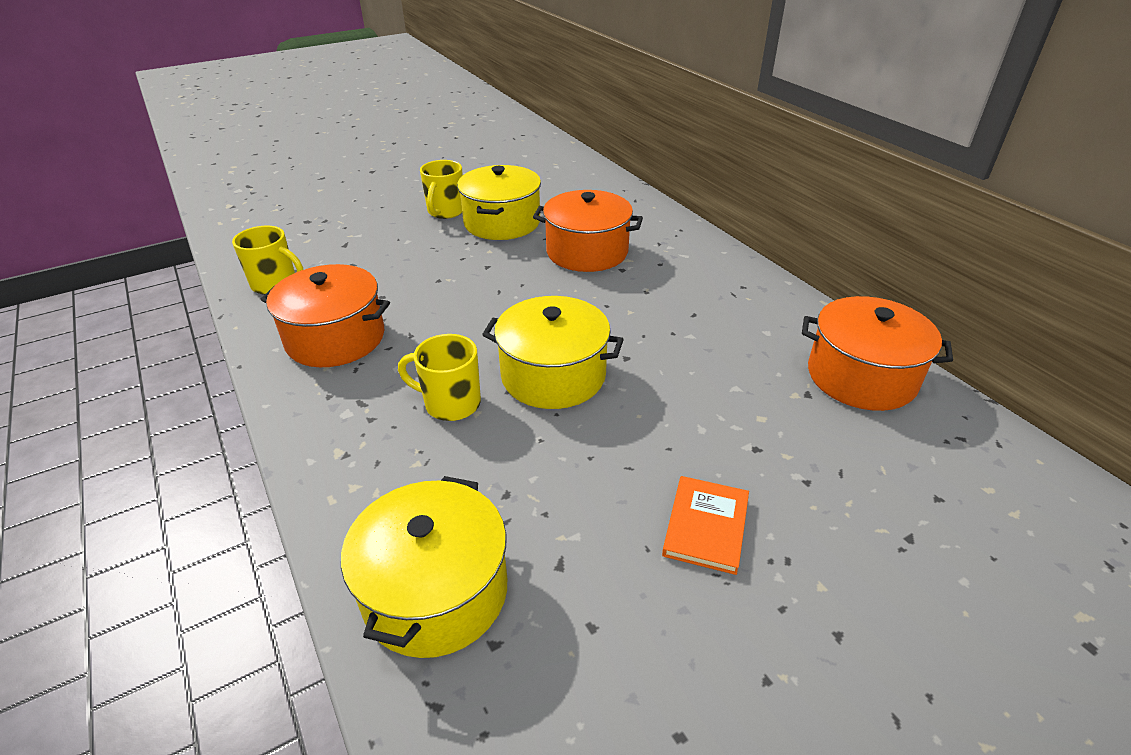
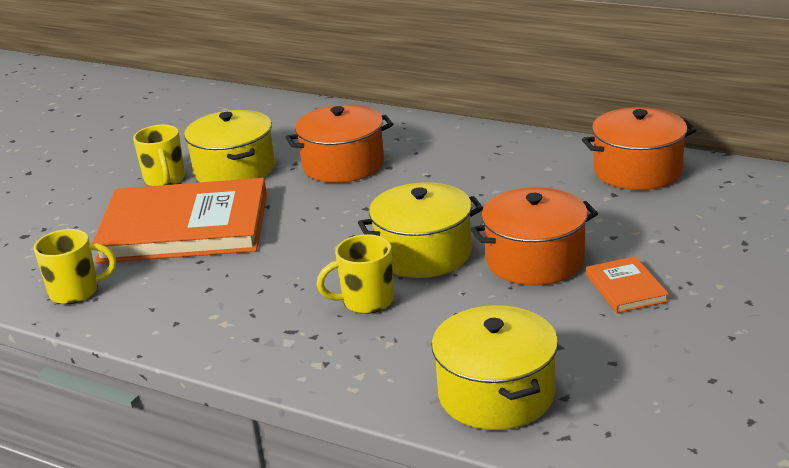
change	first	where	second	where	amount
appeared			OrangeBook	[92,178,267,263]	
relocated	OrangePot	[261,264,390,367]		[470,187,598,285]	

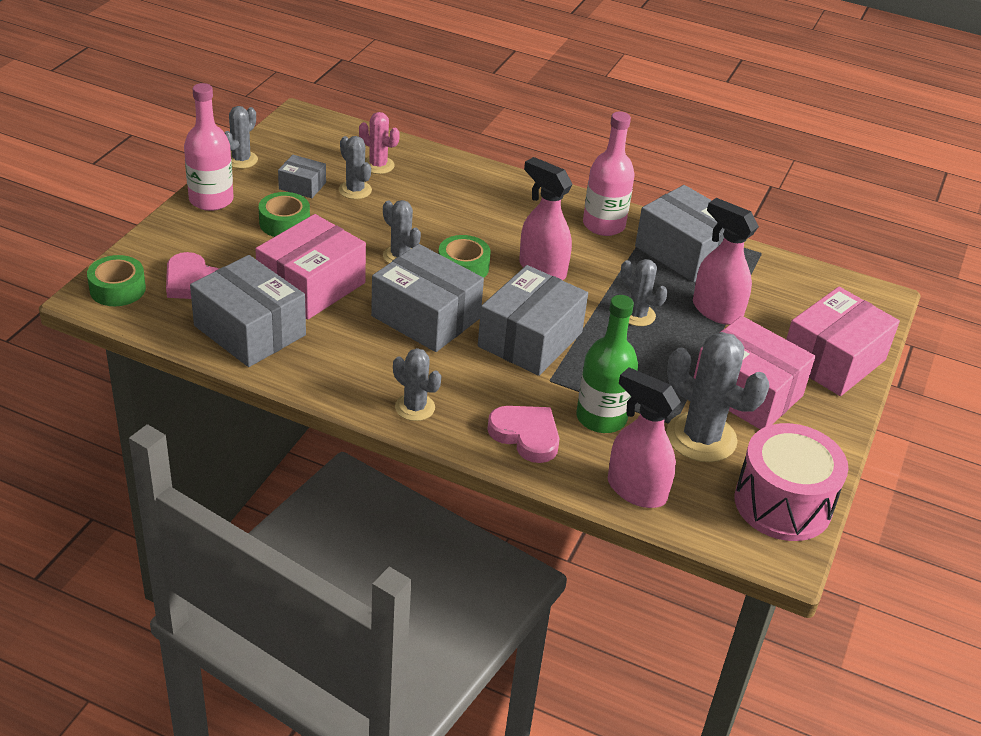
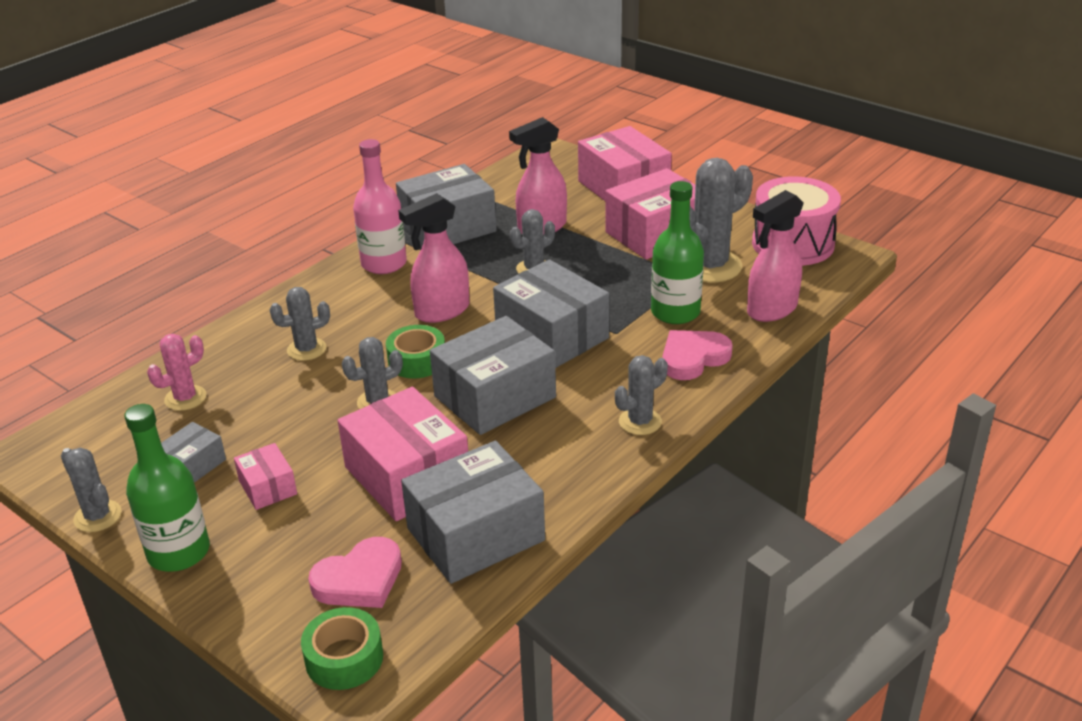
change	first	where	second	where	amount
relocated	GreyCactus	[339,136,372,199]		[269,287,330,361]	
exchanged	GreenTape	[259,192,310,237]	PinkBox	[234,443,297,510]	
colour	PinkBottle	[184,83,234,211]	GreenBottle	[124,404,210,572]	

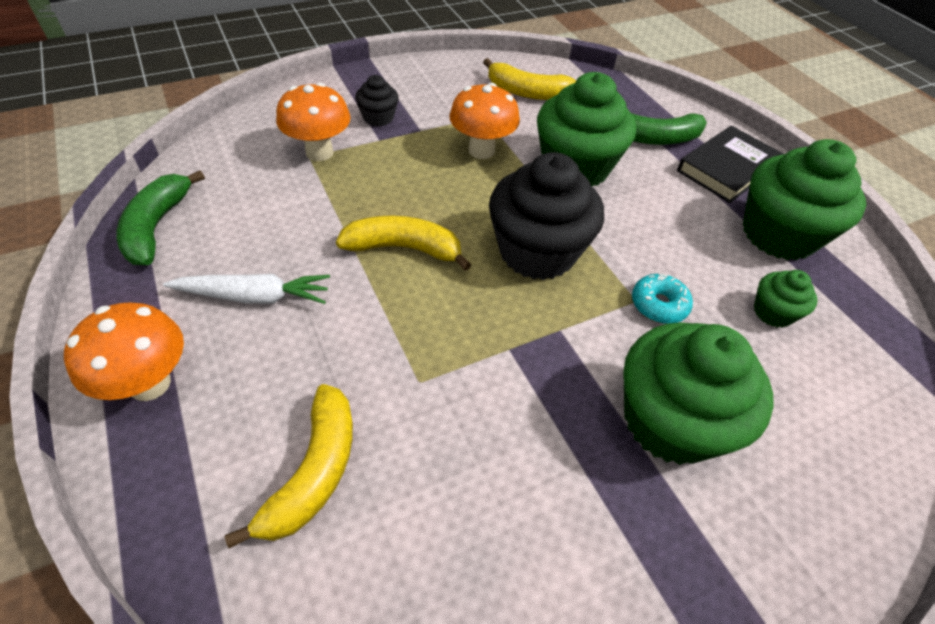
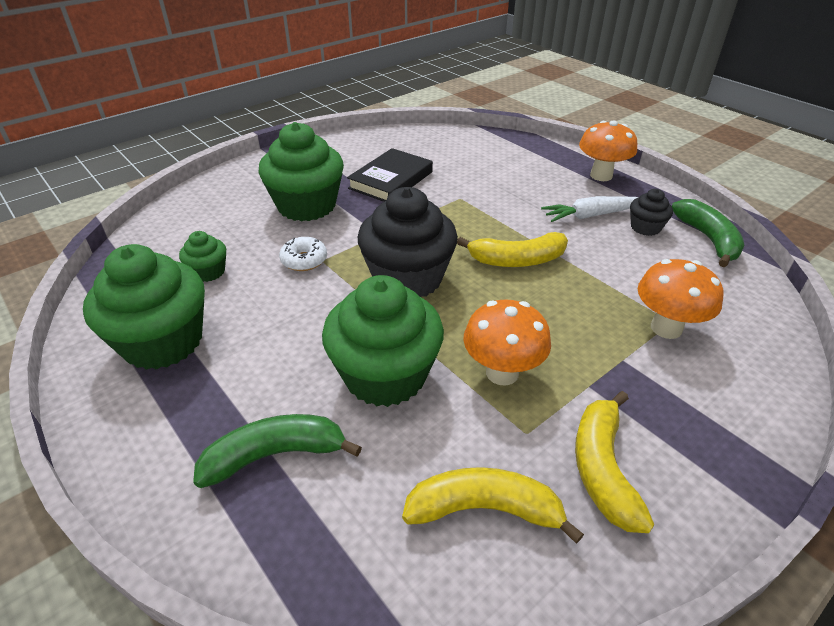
change	first	where	second	where	amount
relocated	YellowBanana	[224,384,353,549]		[575,391,654,533]	
relocated	BlackCupcake	[355,75,399,126]		[630,189,673,236]	
relocated	BlackBook	[677,126,783,203]		[347,148,433,202]	
colour	TurquoiseDonut	[632,273,693,324]	WhiteDonut	[279,237,327,271]	

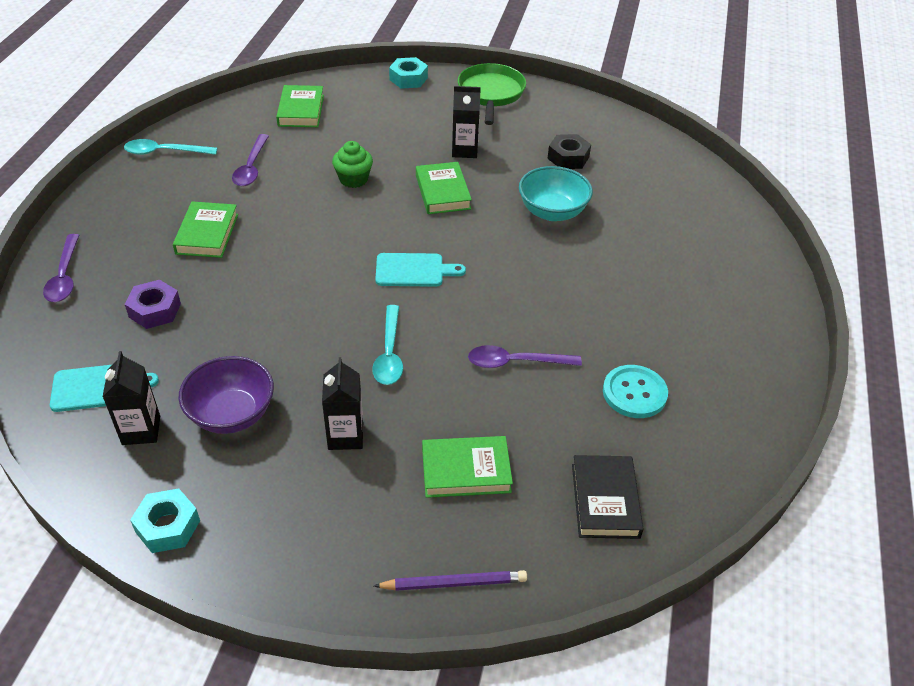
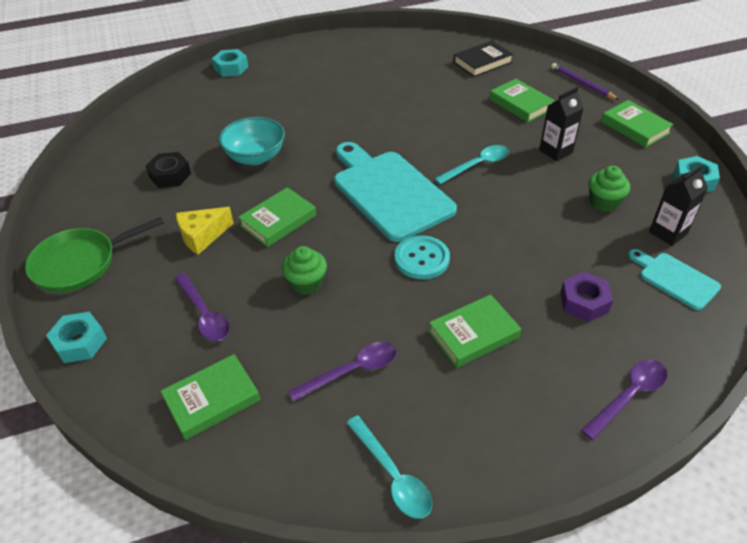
change	first	where	second	where	amount
appeared			TurquoiseNut	[212,49,248,77]	
appeared			GreenBook	[601,100,674,147]	
relocated	PurpleSpoon	[468,345,582,368]		[174,273,230,341]	
relocated	TurquoiseButton	[603,365,668,418]		[394,236,450,279]	
exchanged	PurpleBowl	[179,356,274,434]	GreenCupcake	[588,166,630,212]	
exchanged	BlackCarton	[452,86,481,158]	YellowCheese	[176,207,233,254]	
size	TurquoiseCuttingBoard	[375,253,466,287]		[334,142,457,242]	x1.98

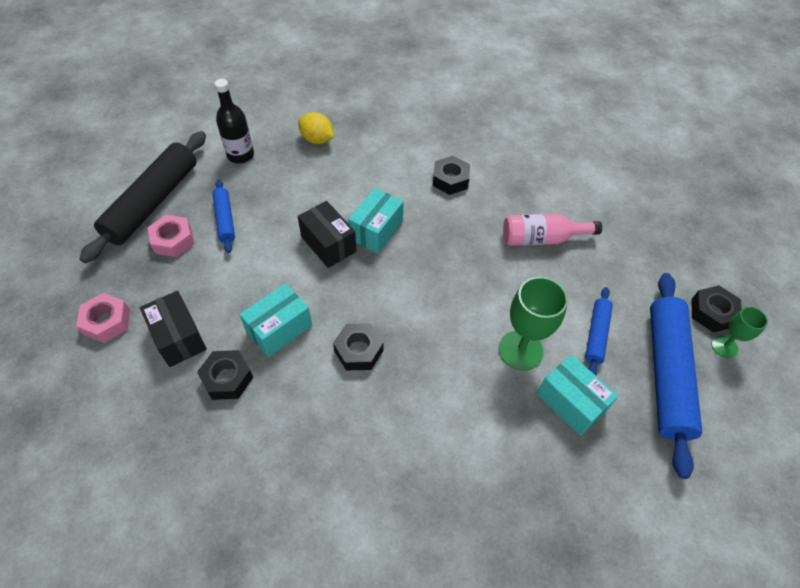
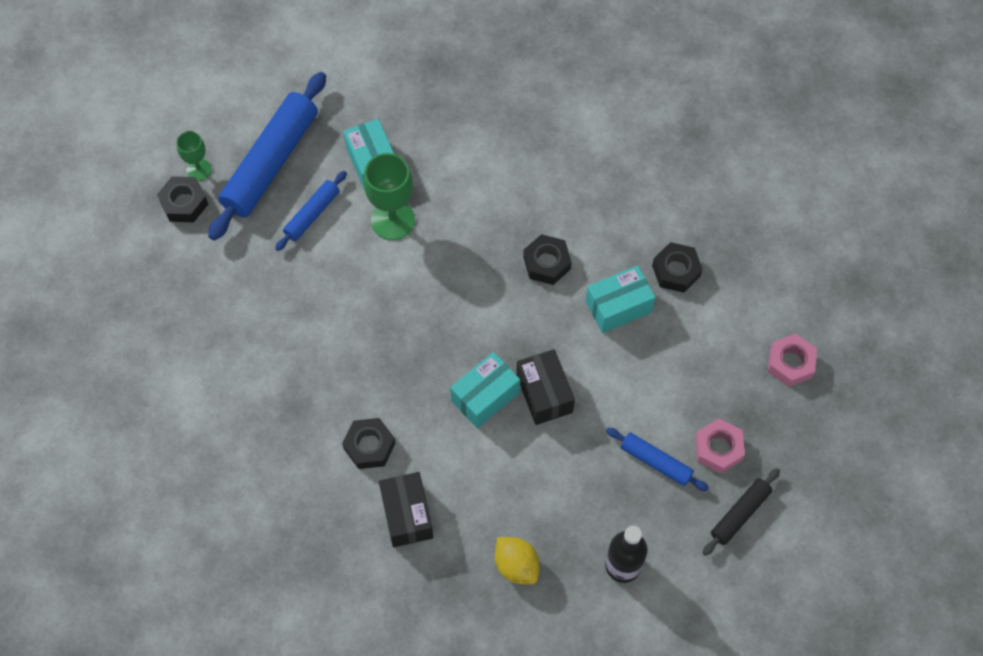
change	first	where	second	where	amount
missing	PinkBottle	[503,214,602,246]			
relocated	BlackBox	[140,291,207,367]		[379,472,433,547]	
spun	BlueRollingPin	[212,180,235,253]		[606,428,709,491]	60 degrees counterclockwise
size	BlackRollingPin	[79,131,206,264]		[703,468,780,556]	x0.51

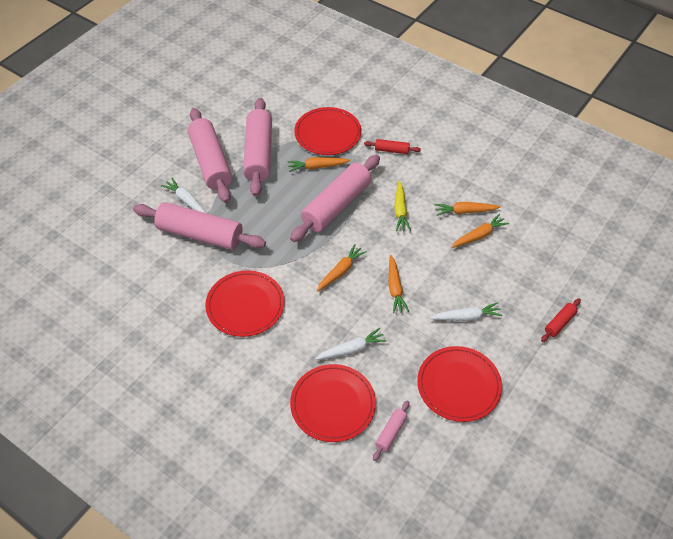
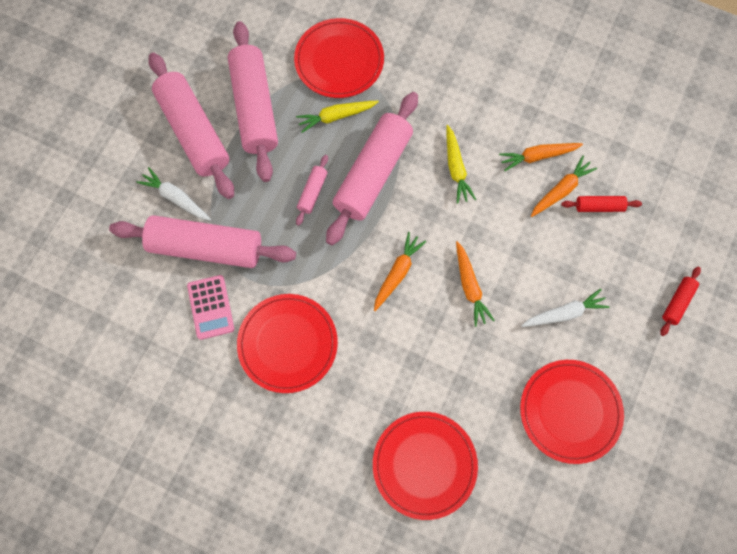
change	first	where	second	where	amount
missing	WhiteCarrot	[315,328,387,360]			
appeared			PinkCalculator	[187,275,234,340]	
relocated	RedRollingPin	[364,139,421,154]		[561,196,642,212]	
relocated	PinkRollingPin	[373,400,409,461]		[296,155,328,226]	
colour	OrangeCarrot	[287,157,351,172]	YellowCarrot	[296,101,379,133]	

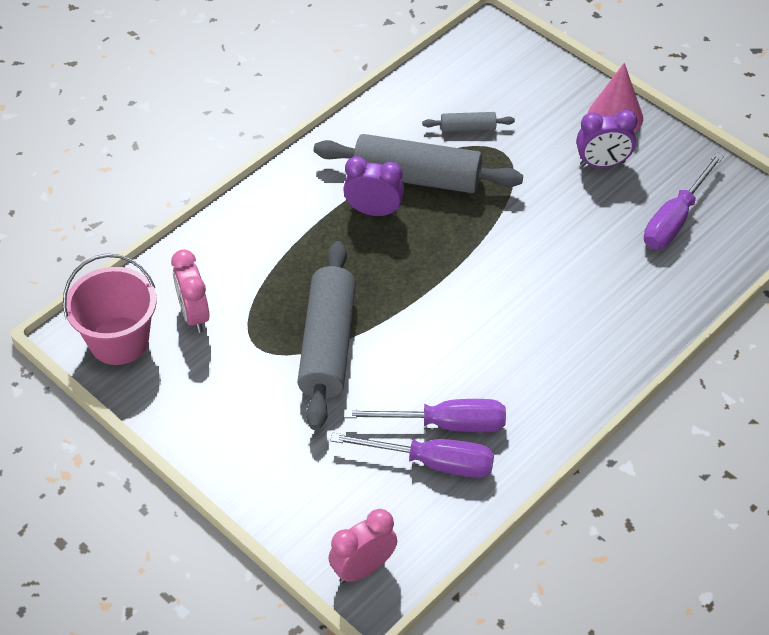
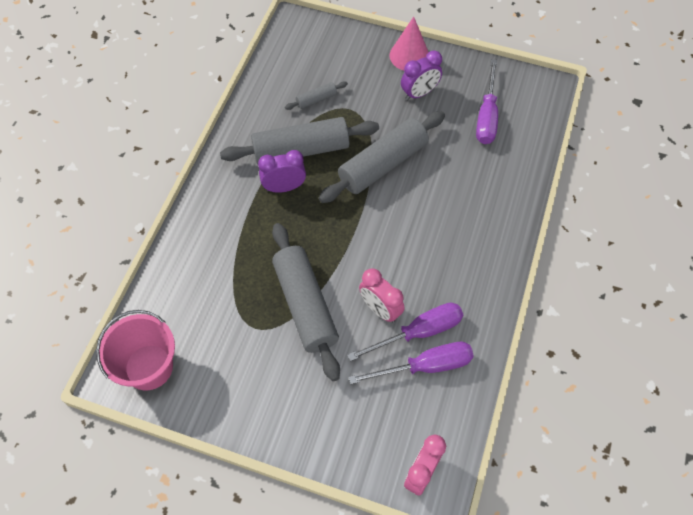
change	first	where	second	where	amount
appeared			GreyRollingPin	[319,111,445,203]	
relocated	PinkClock	[171,249,210,333]		[359,268,405,322]	

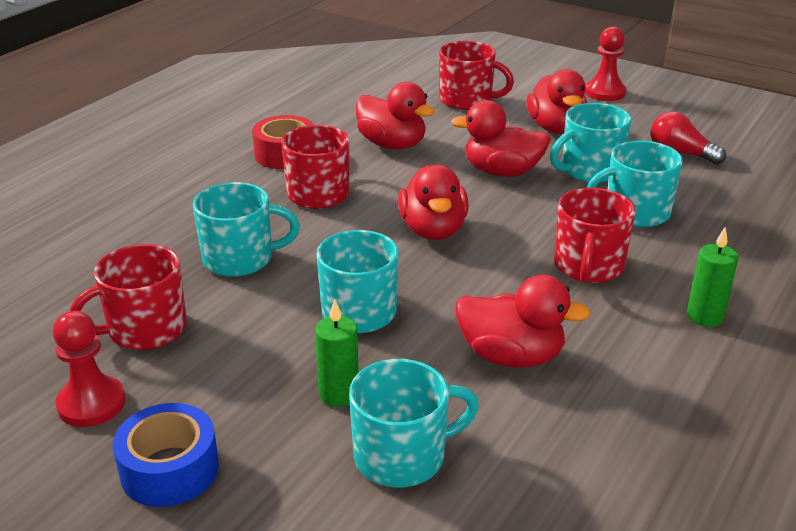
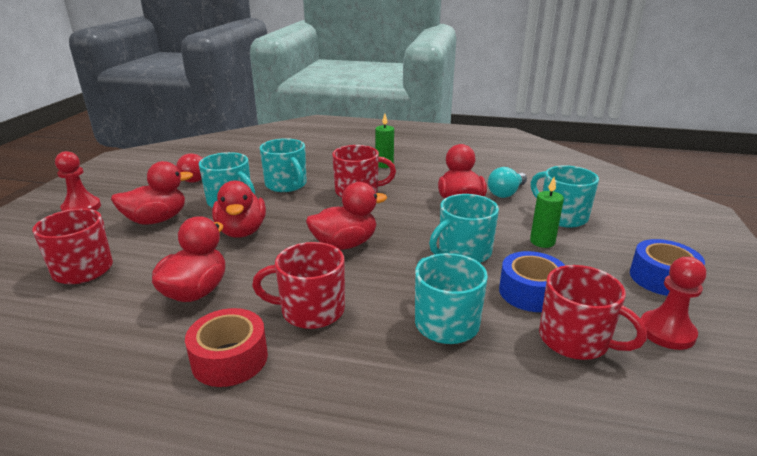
change	first	where	second	where	amount
appeared			TurquoiseLightBulb	[488,167,527,198]	
appeared			BlueTape	[499,251,565,312]	

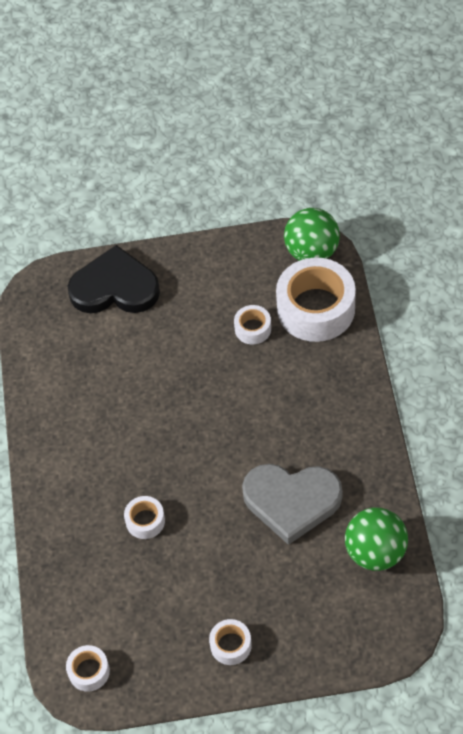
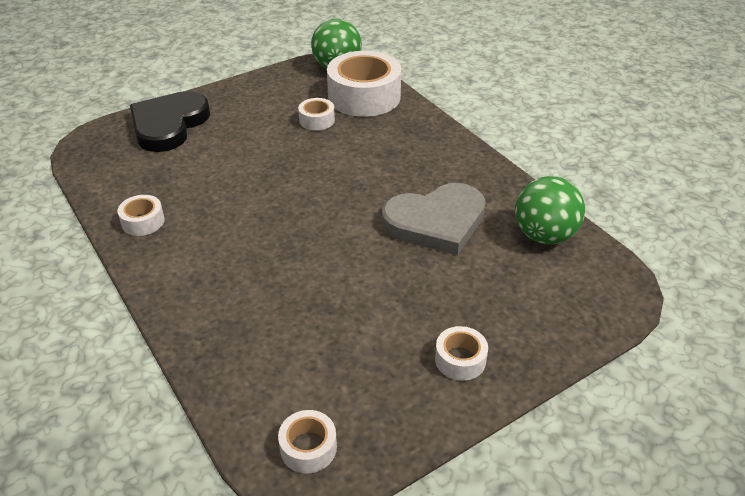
change	first	where	second	where	amount
relocated	WhiteTape	[124,496,165,539]		[117,195,165,236]	
spun	BlackHeart	[68,245,160,313]		[130,91,210,152]	45 degrees counterclockwise

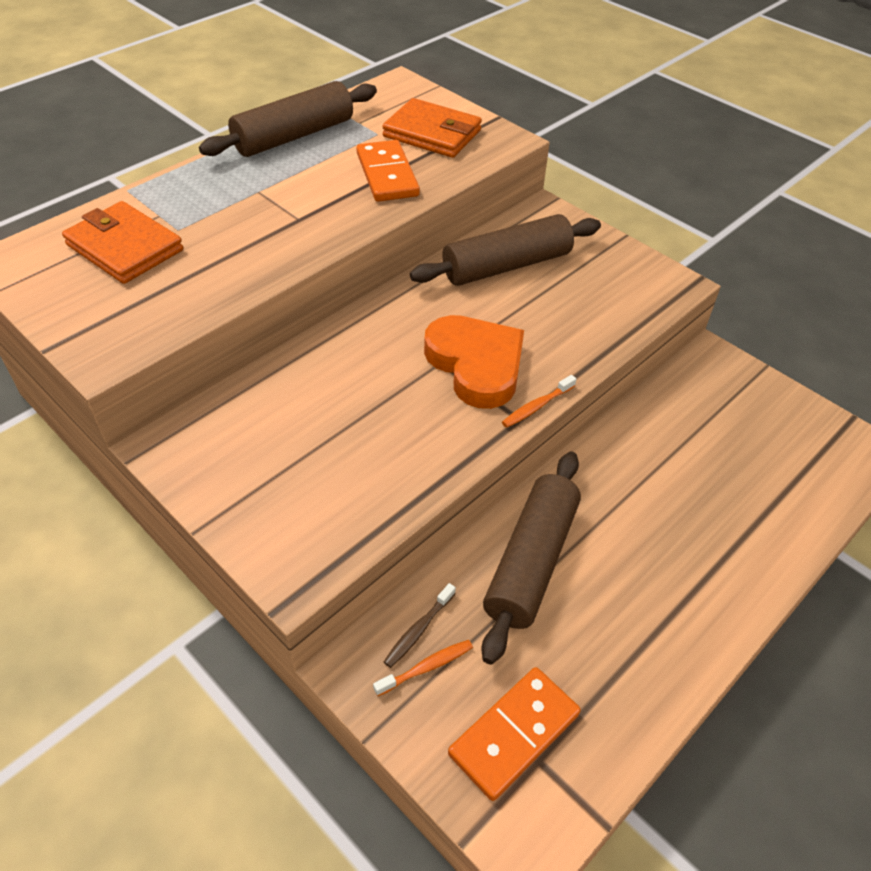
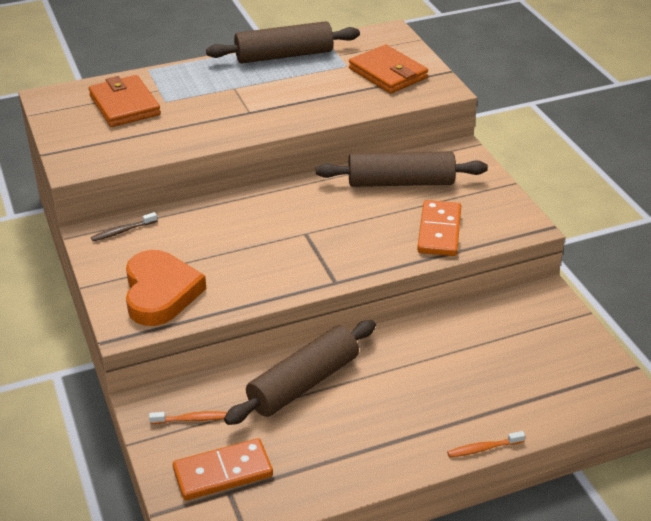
change	first	where	second	where	amount
relocated	OrangeDomino	[356,140,420,202]		[417,200,461,256]	
relocated	BrownToothbrush	[384,583,456,668]		[91,212,157,241]	
relocated	OrangeHeart	[424,315,524,409]		[126,250,206,326]	
relocated	OrangeToothbrush	[502,375,576,428]		[447,431,525,458]	

